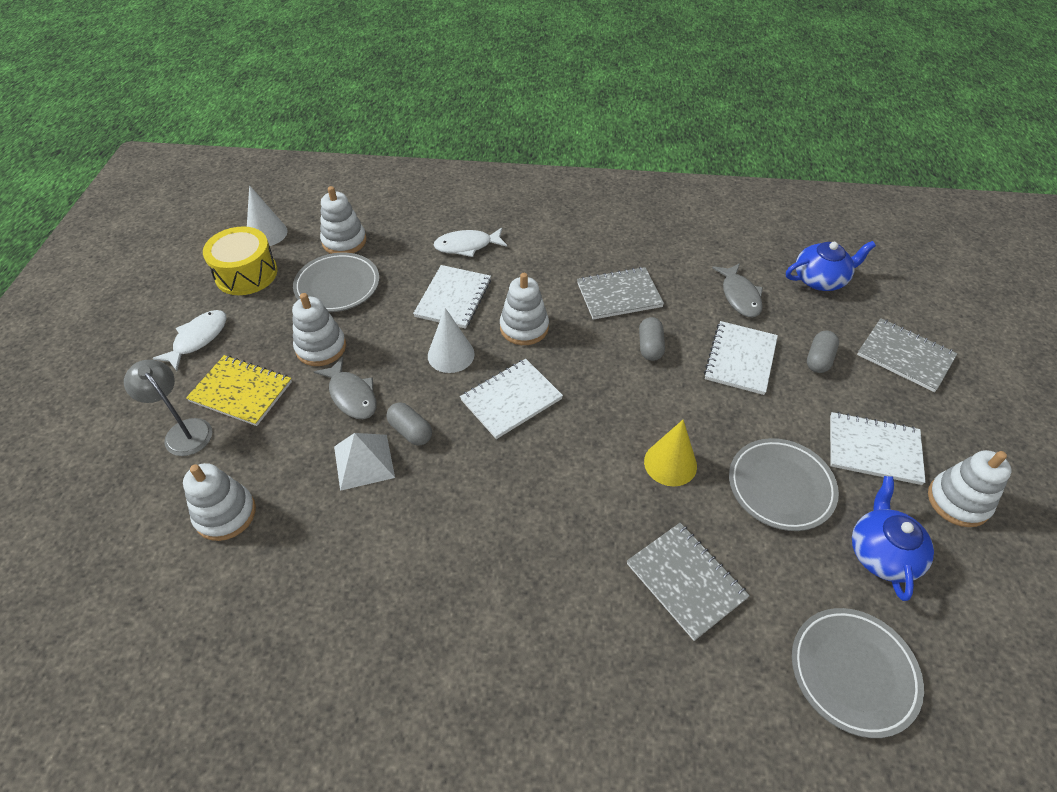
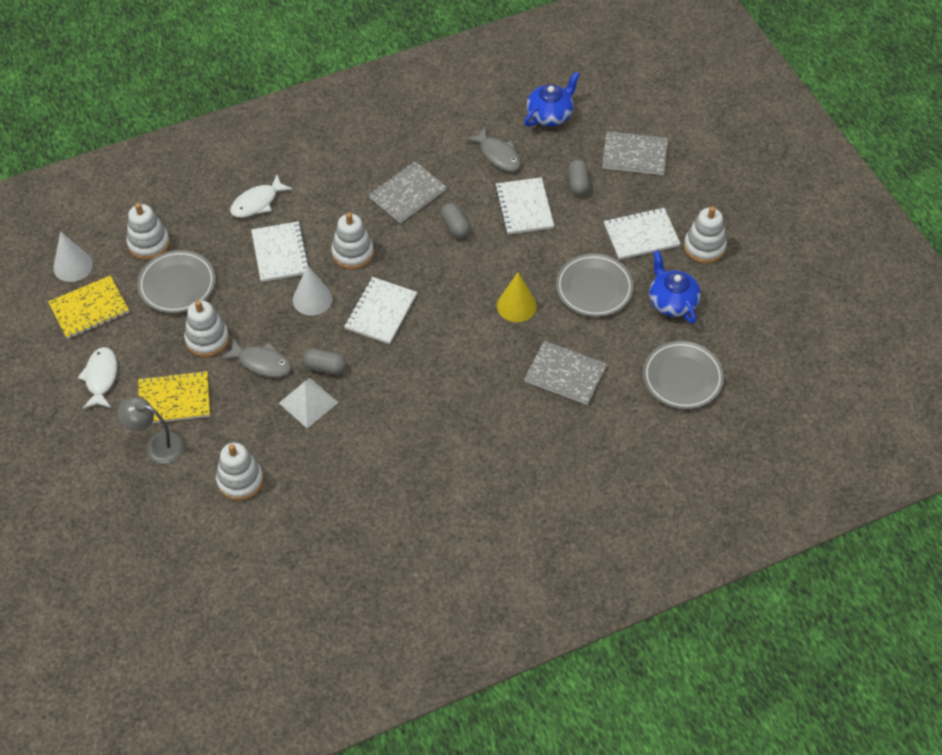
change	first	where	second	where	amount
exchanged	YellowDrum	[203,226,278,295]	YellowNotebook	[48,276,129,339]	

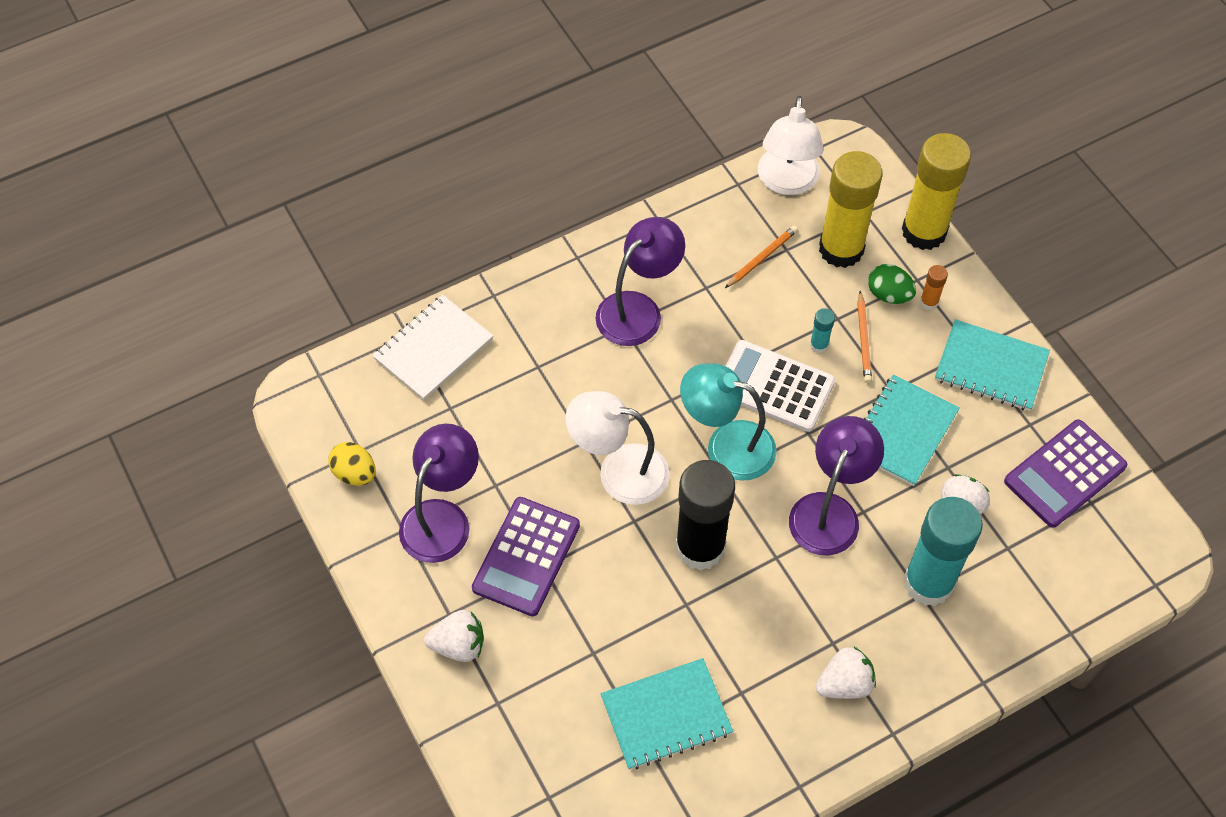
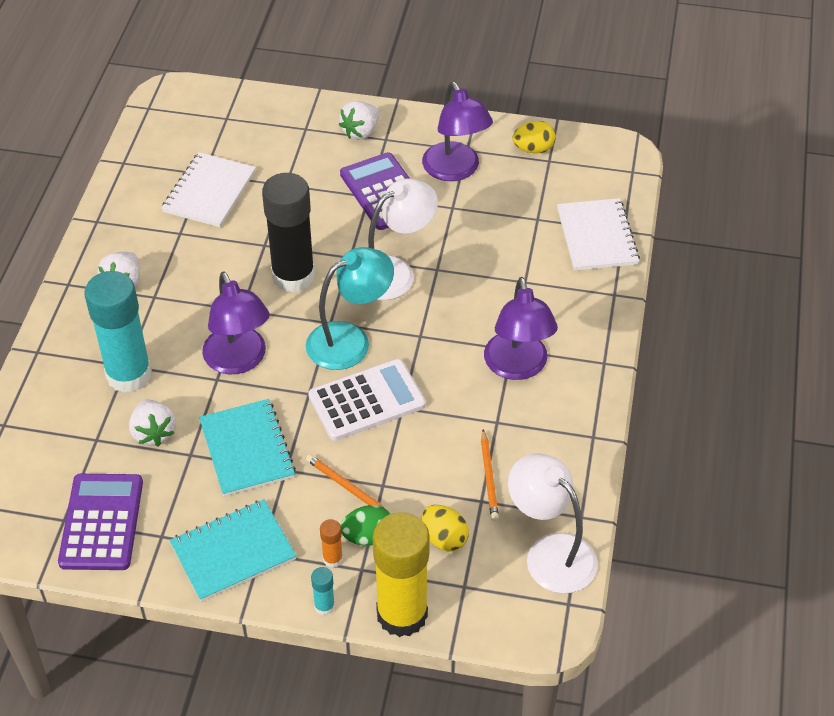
change	first	where	second	where	amount
relocated	TurquoiseGlueStick	[810,308,835,353]		[311,567,335,615]	
exchanged	YellowGlueStick	[819,151,883,268]	YellowEgg	[422,505,469,552]	
colour	TurquoiseNotebook	[601,658,733,770]	WhiteNotebook	[162,152,256,227]	

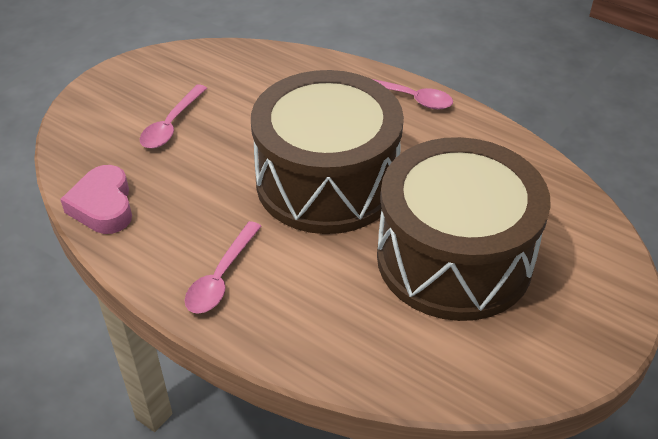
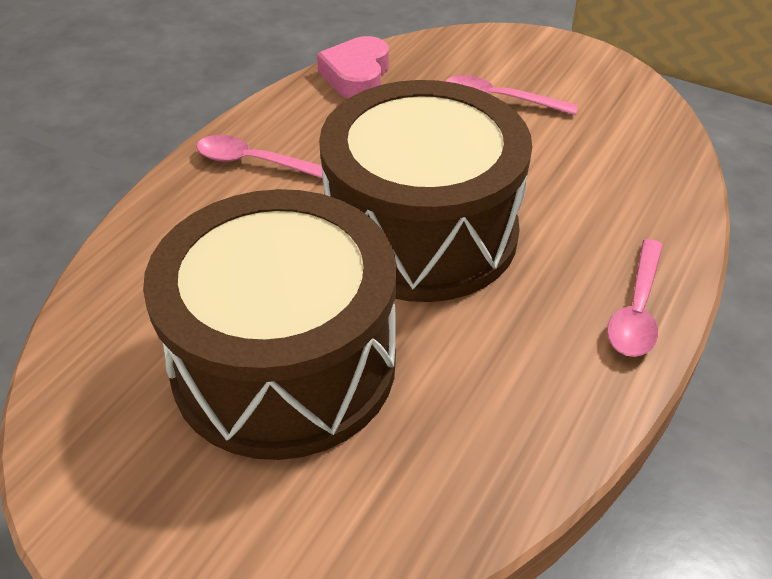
change	first	where	second	where	amount
spun	PinkHeart	[60,165,132,234]		[317,36,389,99]	60 degrees counterclockwise

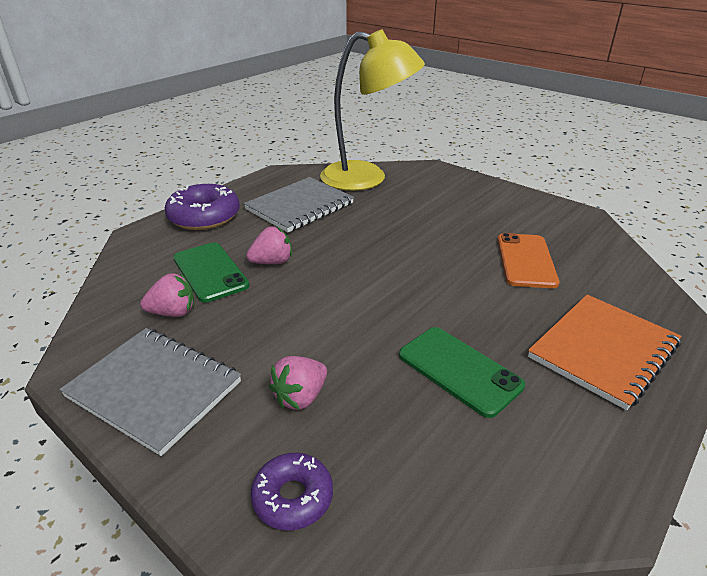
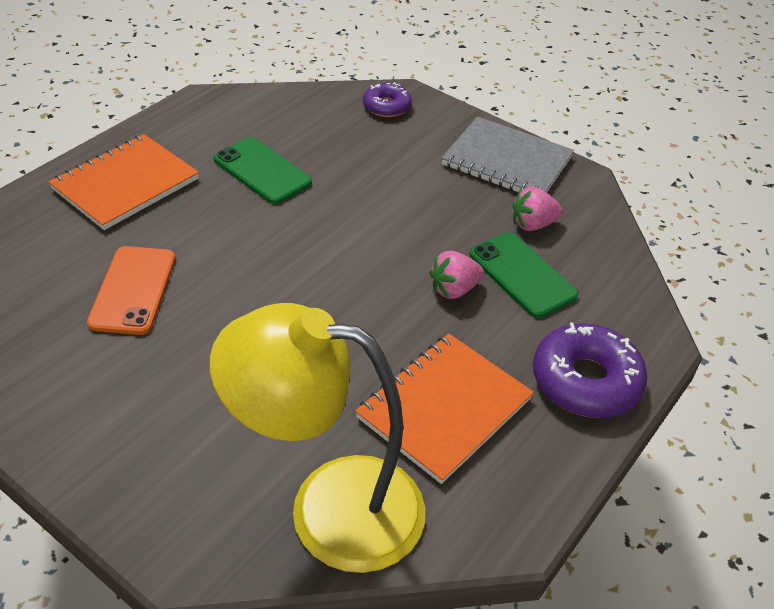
change	first	where	second	where	amount
missing	PinkStrawberry	[269,356,327,410]			
colour	GreyNotebook	[244,177,354,233]	OrangeNotebook	[355,334,534,484]	

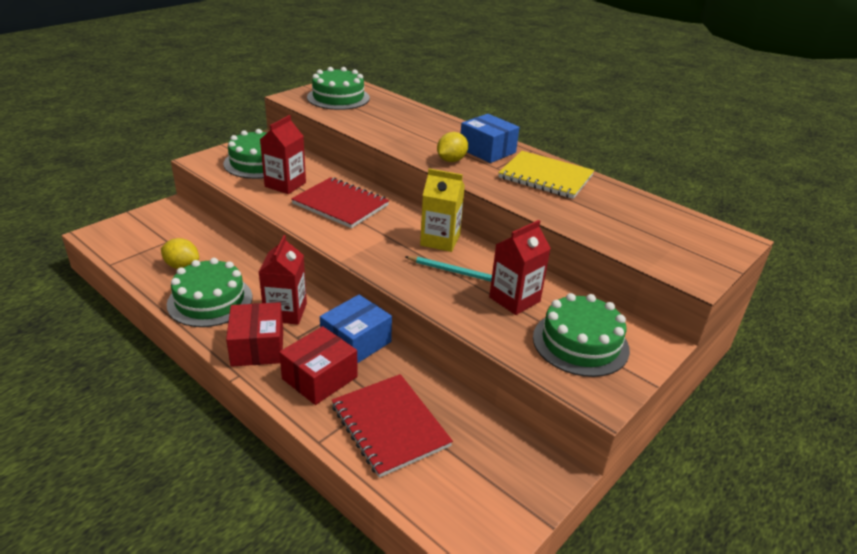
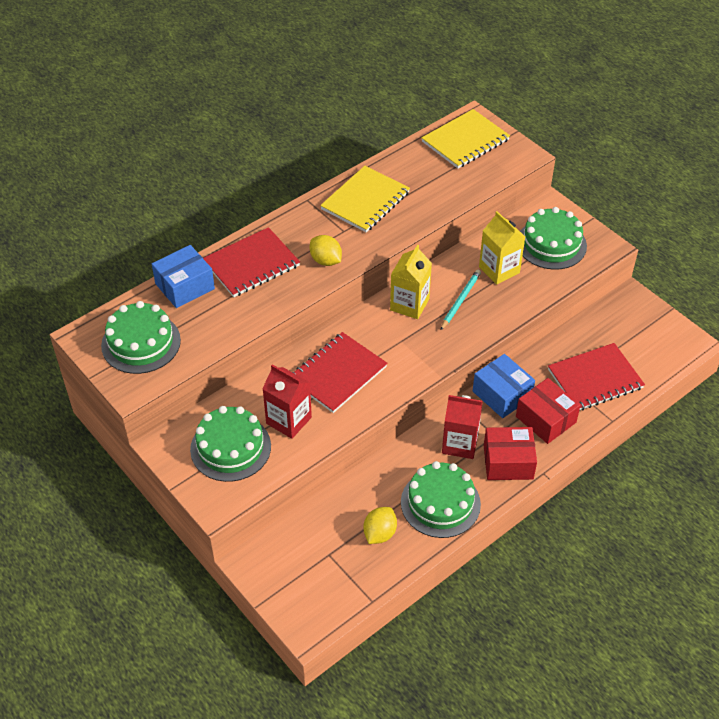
change	first	where	second	where	amount
appeared			RedNotebook	[203,227,300,297]	
appeared			YellowNotebook	[422,109,510,169]	
relocated	BlueBox	[461,114,520,163]		[152,245,215,308]	
colour	RedCarton	[489,220,551,315]	YellowCarton	[479,211,525,285]	

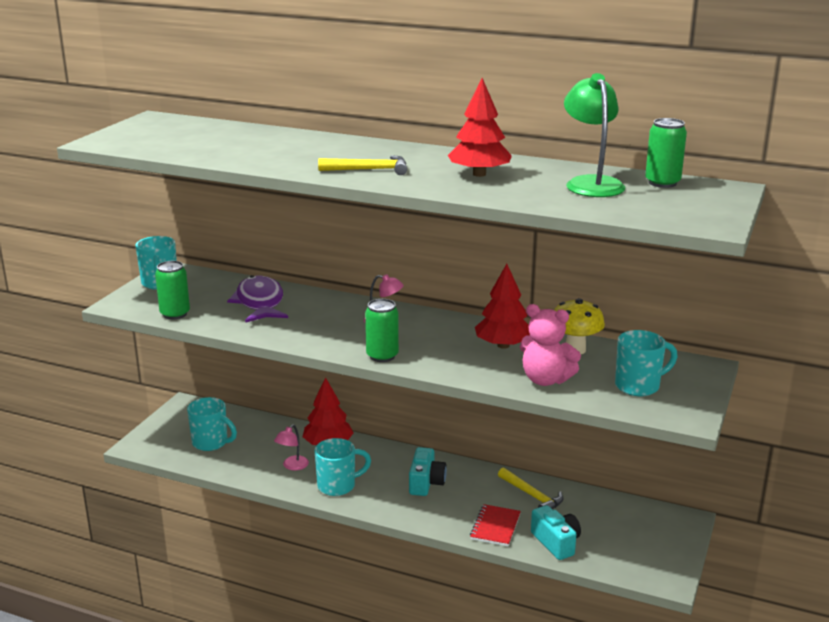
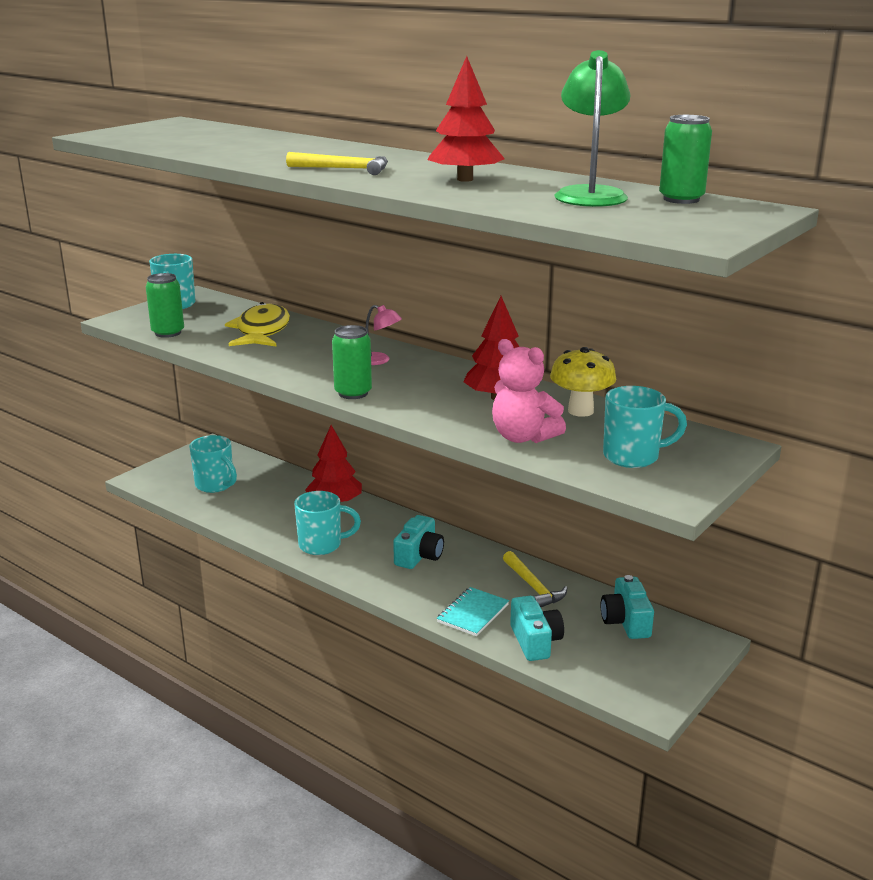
change	first	where	second	where	amount
missing	PinkLamp	[274,425,309,471]			
appeared			TurquoiseCamera	[601,575,654,639]	
colour	PurpleFish	[227,275,288,323]	YellowFish	[225,302,290,346]	
colour	RedNotebook	[470,504,521,547]	TurquoiseNotebook	[437,587,509,636]	

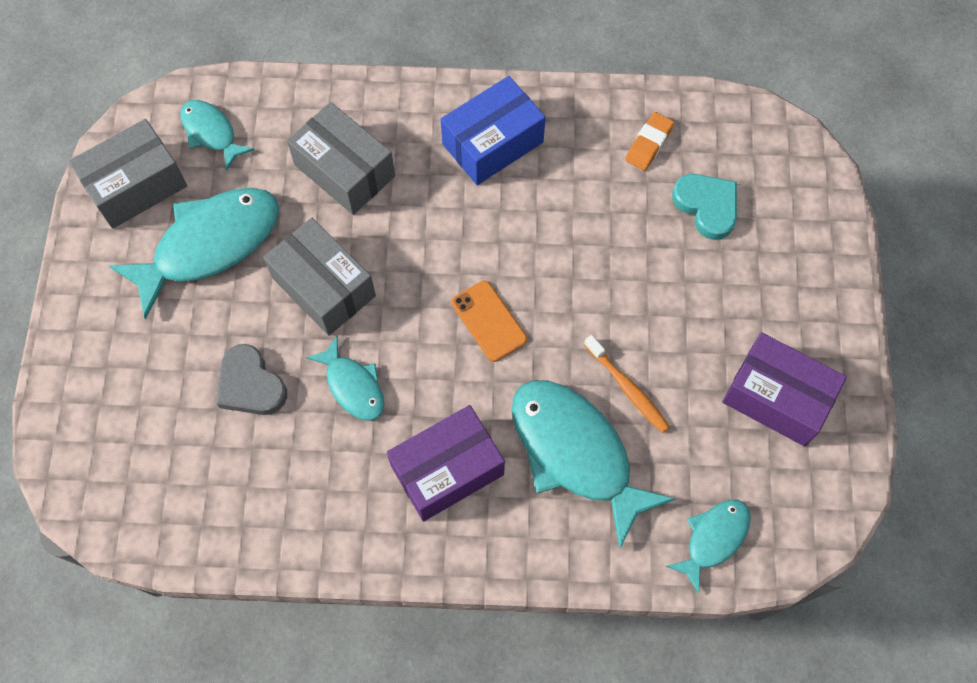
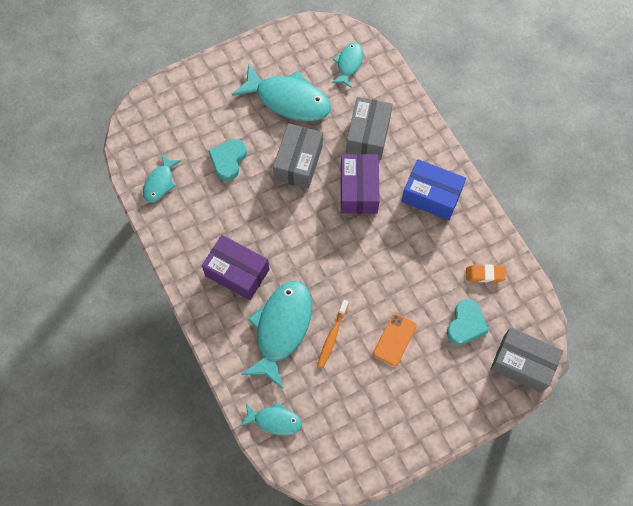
change	first	where	second	where	amount
relocated	GreyBox	[69,119,187,229]		[490,327,563,393]	
relocated	TurquoiseFish	[306,336,384,421]		[143,154,181,203]	
relocated	OrangePhone	[452,281,527,362]		[373,314,417,366]	
relocated	PurpleBox	[722,332,847,447]		[341,154,380,214]	
colour	GreyHeart	[217,344,287,415]	TurquoiseHeart	[208,139,247,181]	

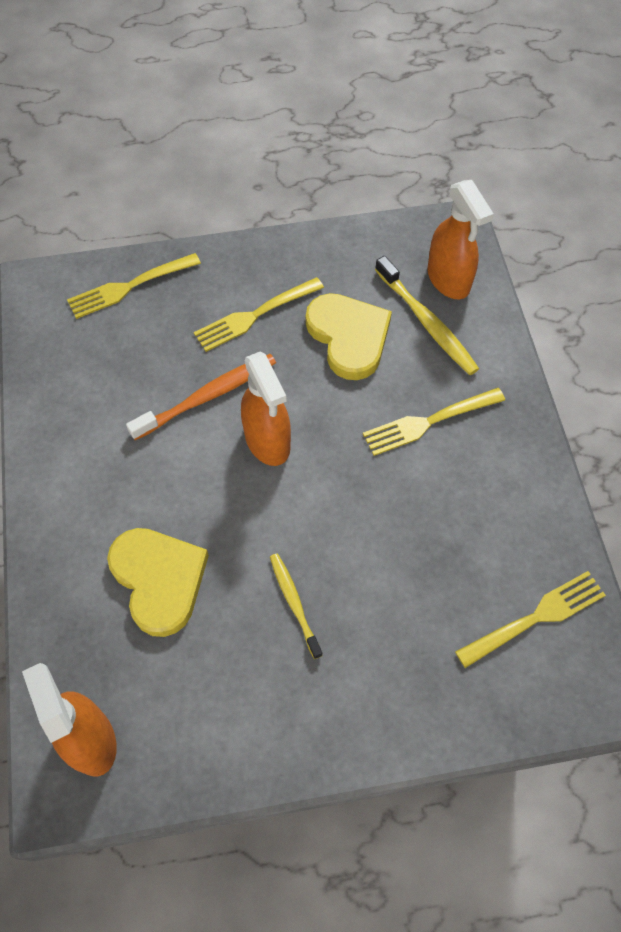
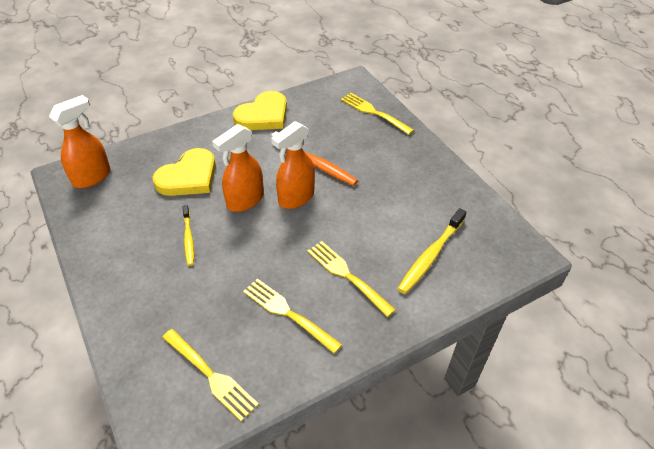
change	first	where	second	where	amount
relocated	YellowFork	[194,277,324,352]		[243,278,343,354]	
relocated	YellowHeart	[306,293,392,380]		[233,91,287,130]	
relocated	OrangeSprayBottle	[427,180,494,299]		[212,124,264,212]	
spun	YellowToothbrush	[270,553,323,659]		[183,205,194,266]	120 degrees clockwise

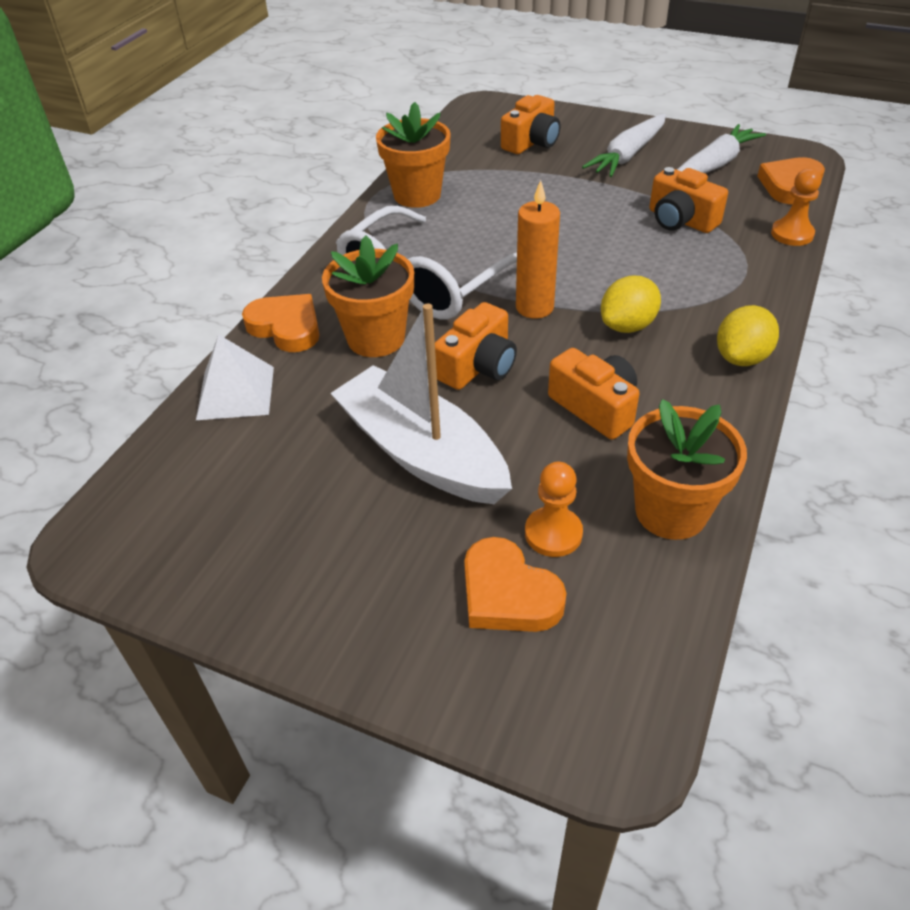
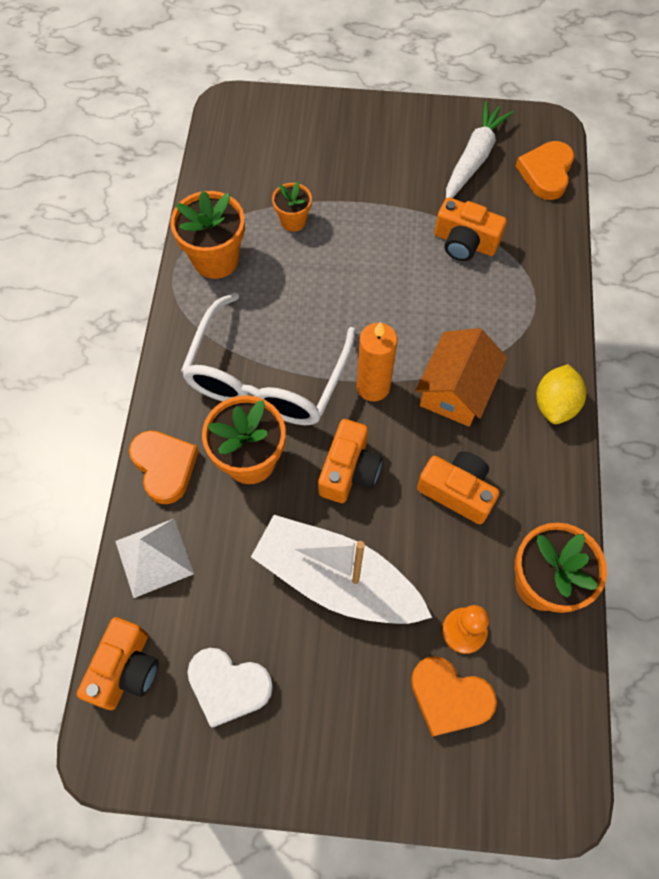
change	first	where	second	where	amount
missing	WhiteCarrot	[582,114,666,177]			
missing	OrangePawn	[771,168,821,246]			
appeared			WhiteHeart	[187,648,273,728]	
appeared			OrangeFlowerPot	[272,181,312,232]	
relocated	OrangeCamera	[501,95,561,154]		[77,617,159,710]	
exchanged	YellowLemon	[601,276,661,333]	OrangeHouse	[415,328,507,427]	
spun	OrangeHeart	[242,294,320,352]		[129,430,199,504]	45 degrees clockwise

